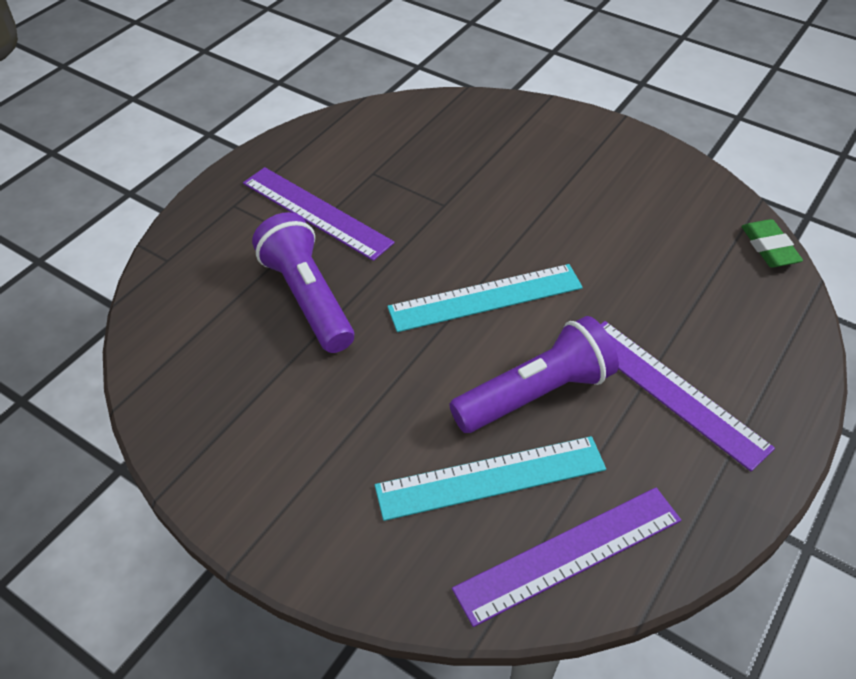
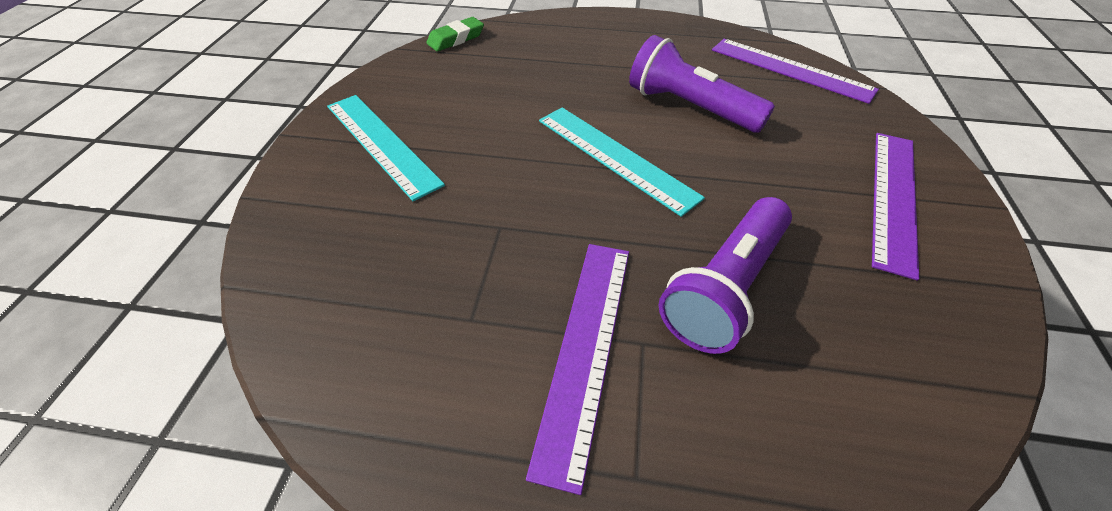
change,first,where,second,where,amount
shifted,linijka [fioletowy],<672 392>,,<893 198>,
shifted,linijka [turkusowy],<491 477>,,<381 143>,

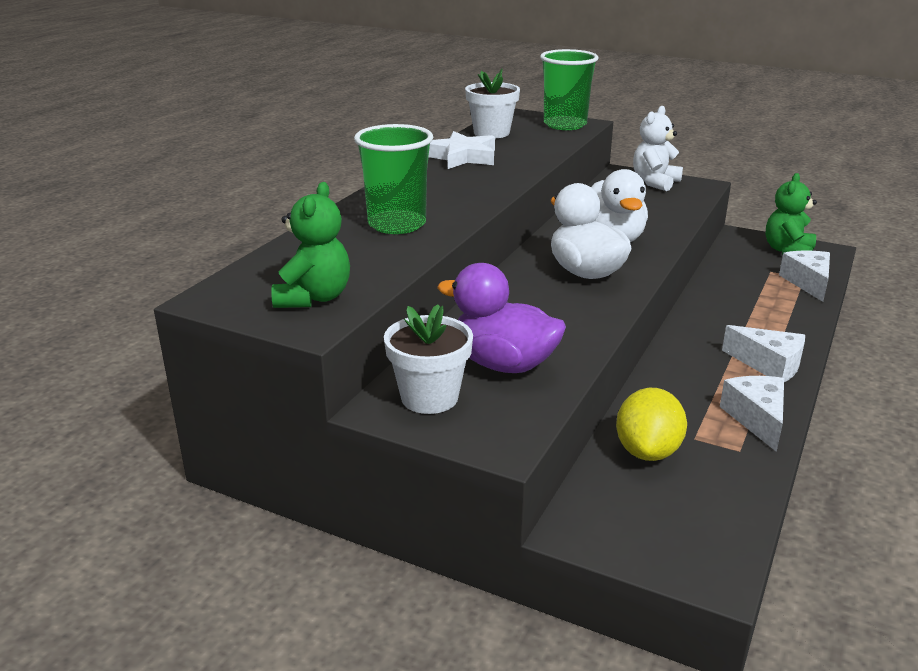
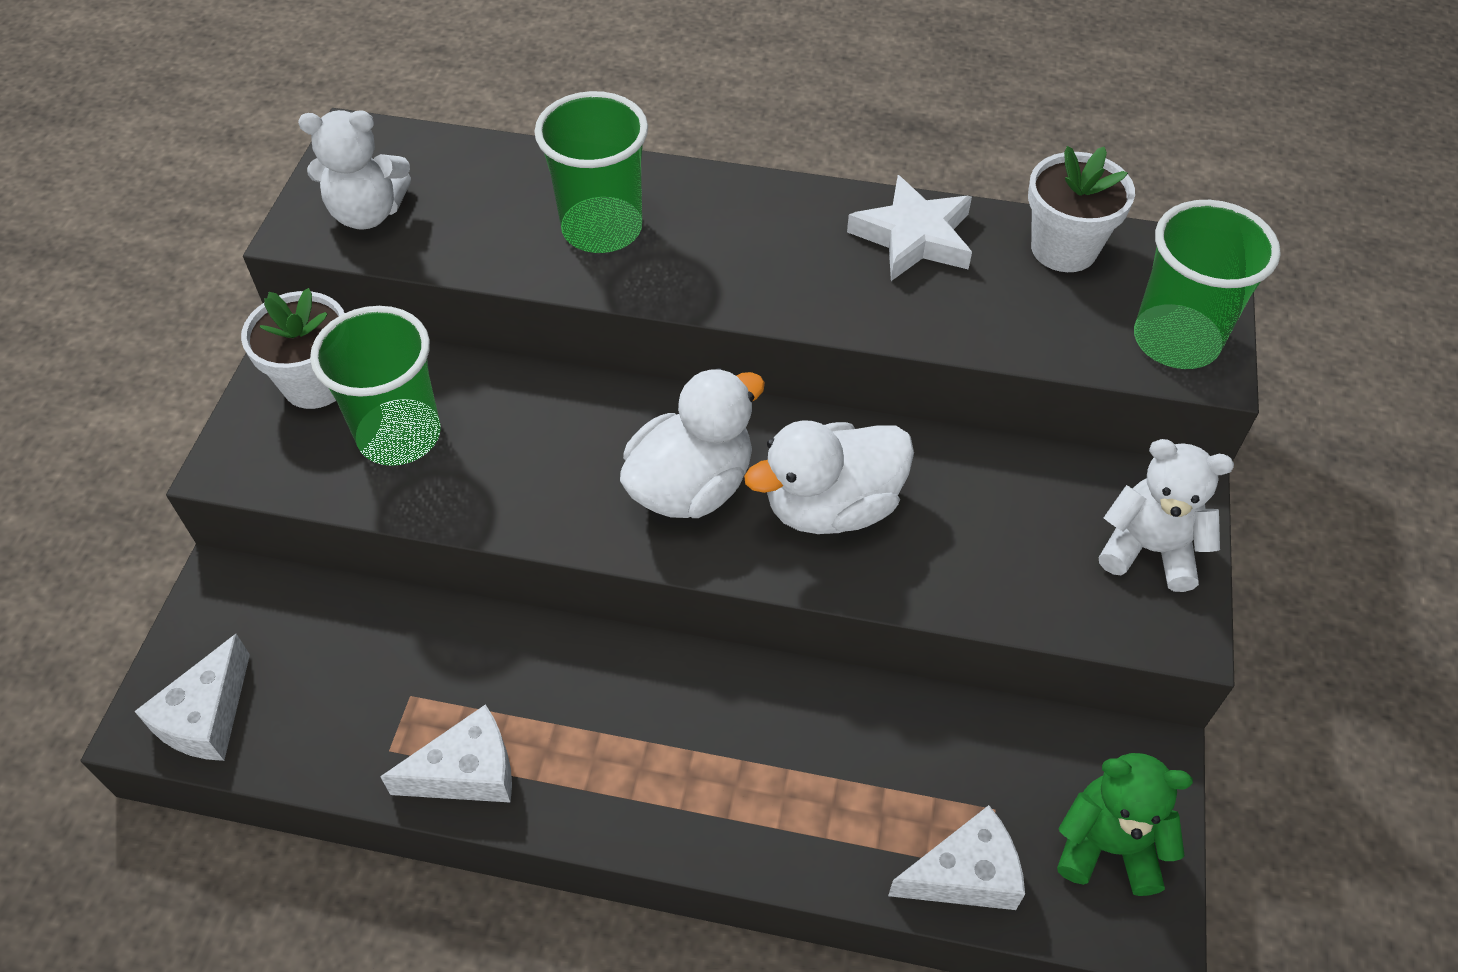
change,first,where,second,where,amount
repainted,miś [zielony],<314 298>,miś [biały],<368 213>,
swapped,kaczka [fioletowy],<503 364>,szklanka [zielony],<399 435>,
shifted,ser [biały],<769 365>,,<207 717>,
gone,cytryna [żółty],<647 451>,,,

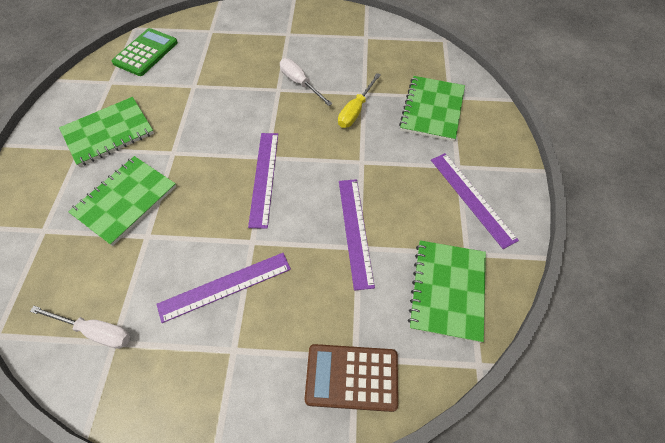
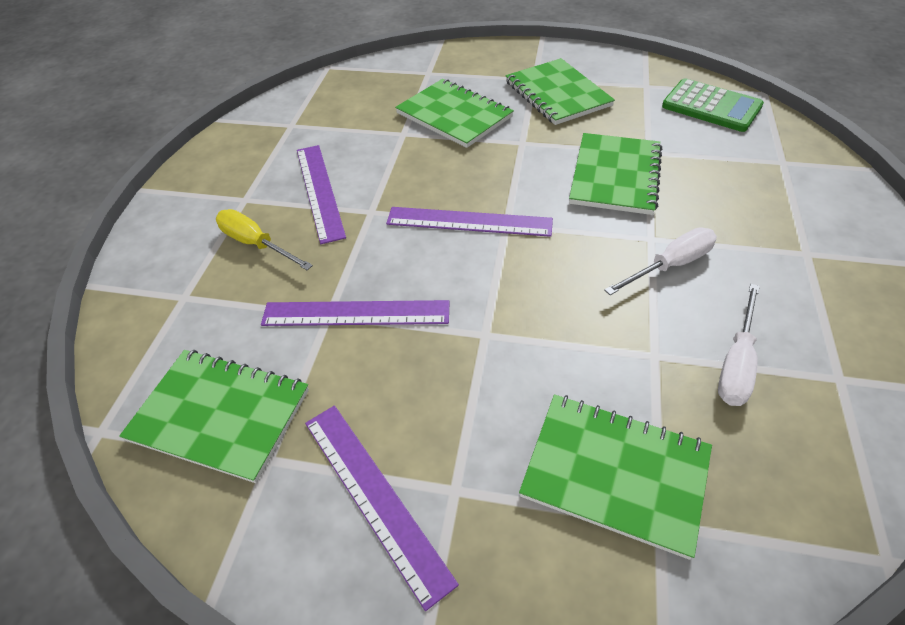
change,first,where,second,where,amount
shifted,śrubokręt [żółty],<355 110>,,<256 244>,
rotated,linijka [fioletowy],<472 198>,,<375 497>,75 degrees clockwise
shifted,śrubokręt [biały],<95 331>,,<736 363>,
gone,kalkulator [brązowy],<352 377>,,,
new,,,zeszyt [zielony],<615 175>,

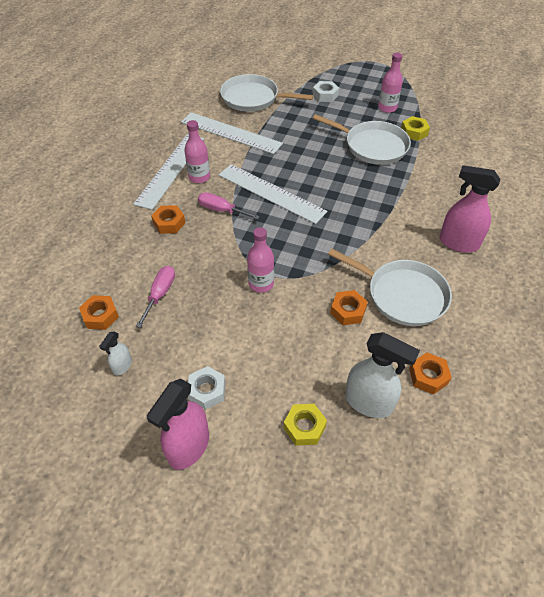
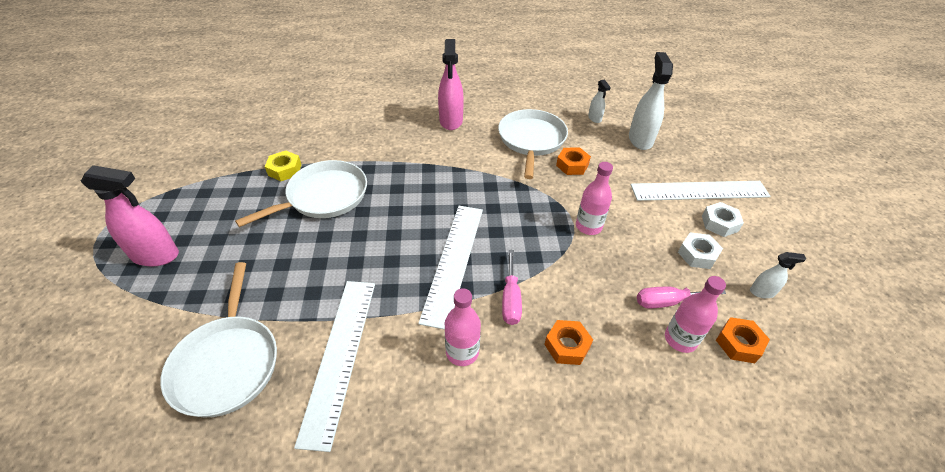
change,first,where,second,where,amount
shifted,butelka [różowy],<387 108>,,<680 339>,
shifted,nakrętka [biały],<325 95>,,<697 254>,
rotated,patelnia [biały],<373 146>,,<324 196>,45 degrees clockwise
shifted,linijka [biały],<170 170>,,<699 191>,
swapped,nakrętka [pomarańczowy],<428 376>,spryskiwacz [biały],<594 118>,
shifted,spryskiwacz [różowy],<188 447>,,<155 255>,
gone,nakrętka [żółty],<304 427>,,,

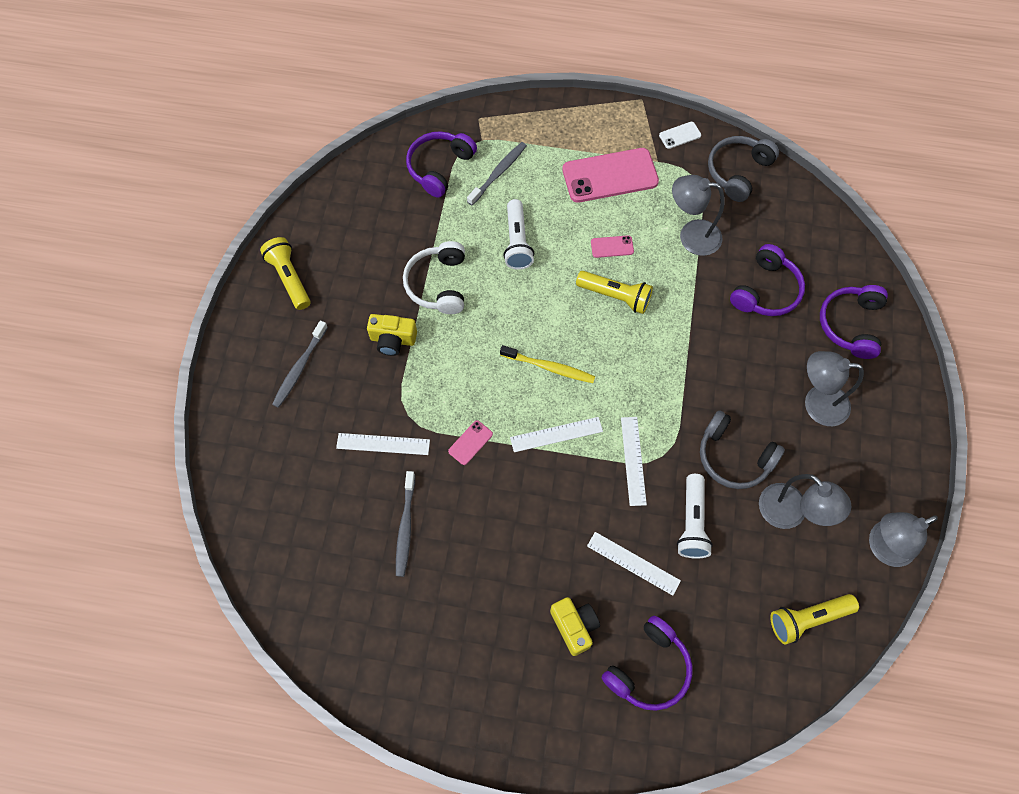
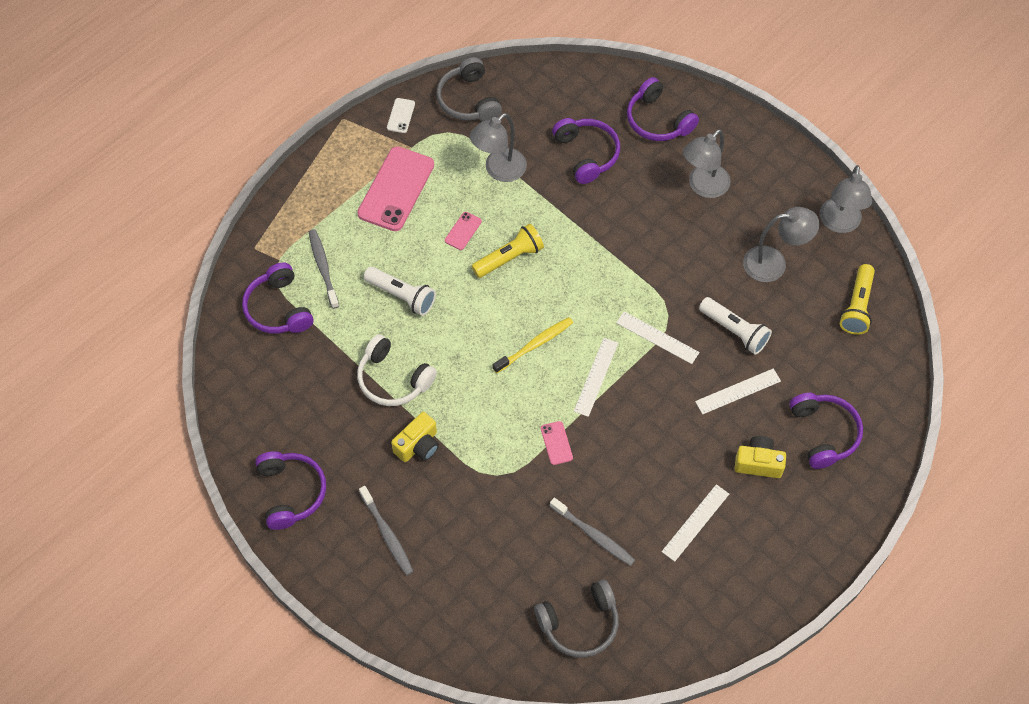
change,first,where,second,where,amount
swapped,latarka [żółty],<289 278>,słuchawki [fioletowy],<291 492>,
shifted,słuchawki [szary],<734 457>,,<579 624>,
shifted,linijka [biały],<383 444>,,<695 522>,

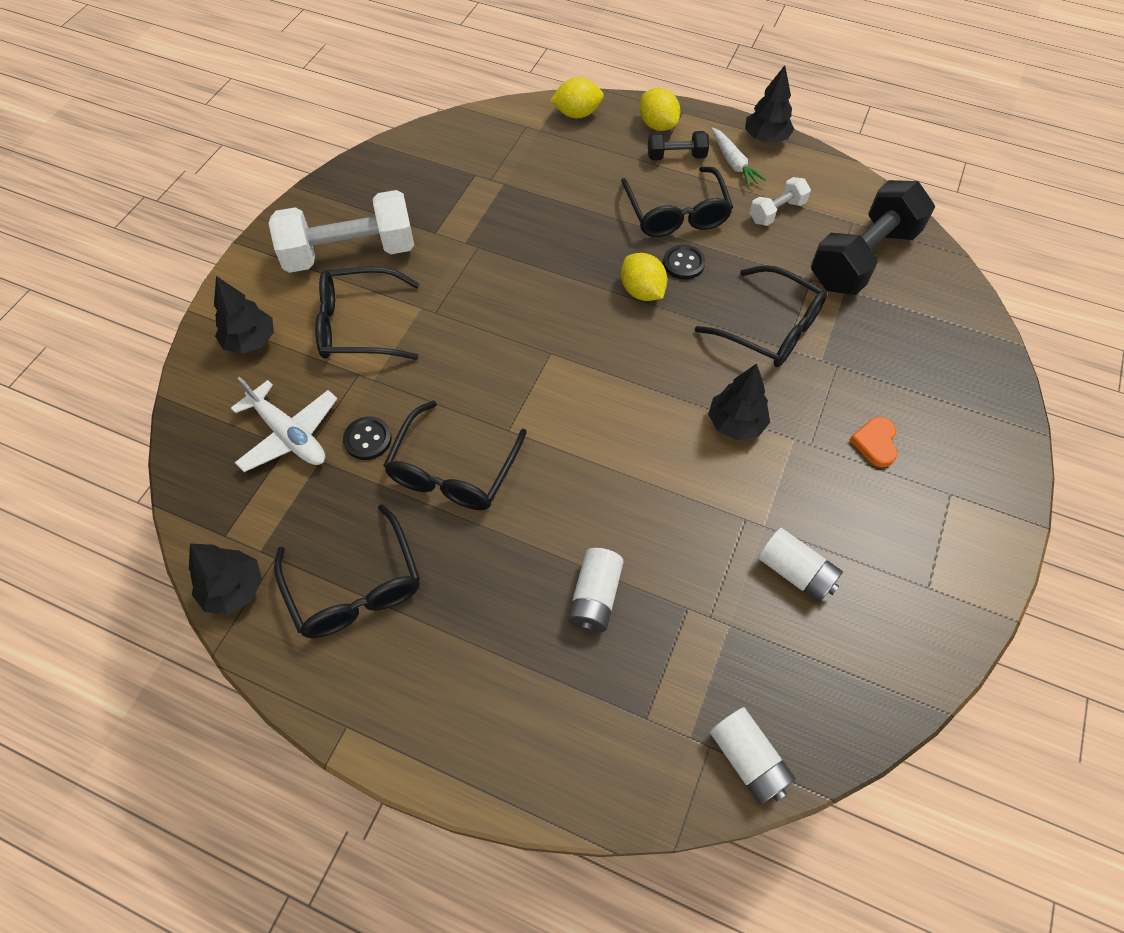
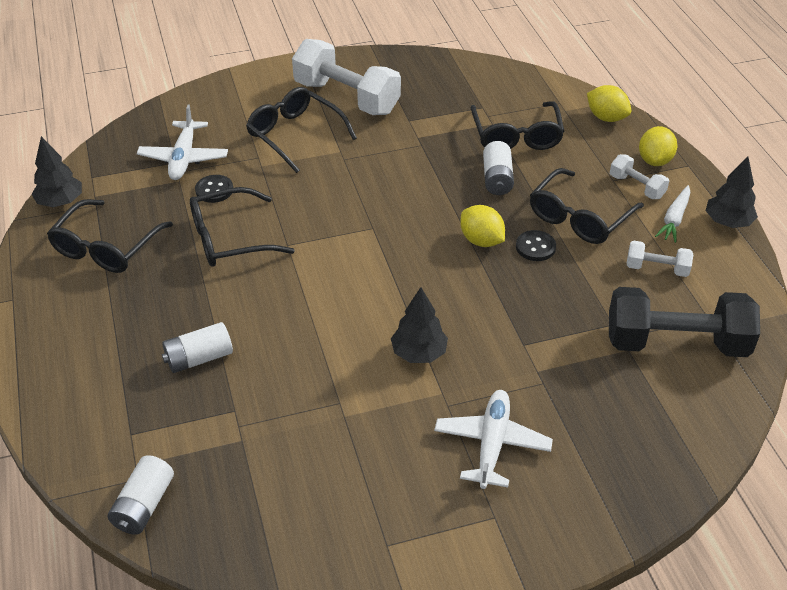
change,first,where,second,where,amount
repainted,hantel [czarny],<676 156>,hantel [biały],<636 187>,
rotated,cytryna [żółty],<642 291>,,<481 241>,60 degrees counterclockwise
shifted,okulary [czarny],<770 328>,,<516 136>,
gone,drzewko [czarny],<250 341>,,,
swapped,serce [pomarańczowy],<875 443>,samolot [biały],<492 444>,
shifted,bateria [biały],<795 572>,,<497 179>,

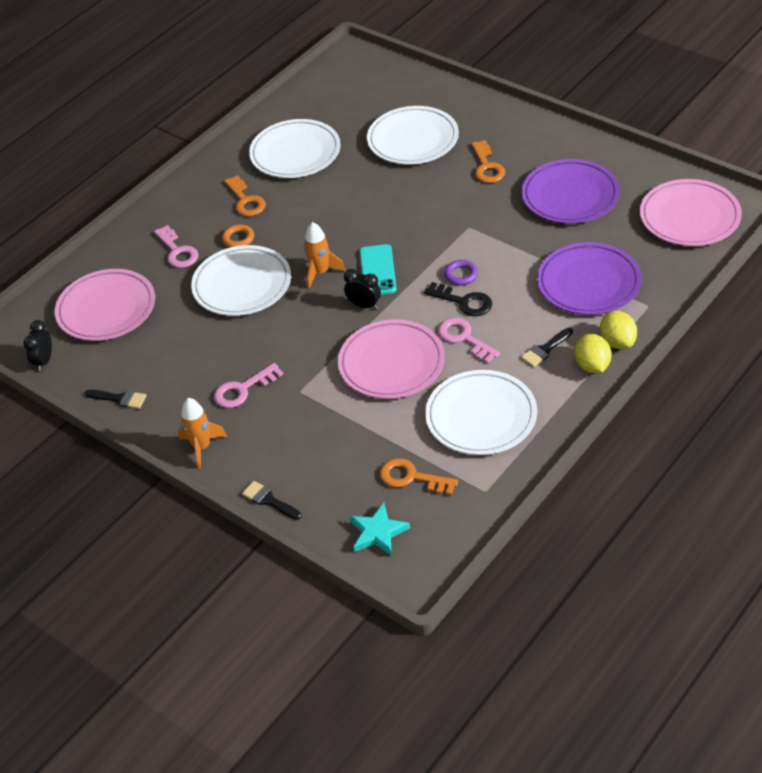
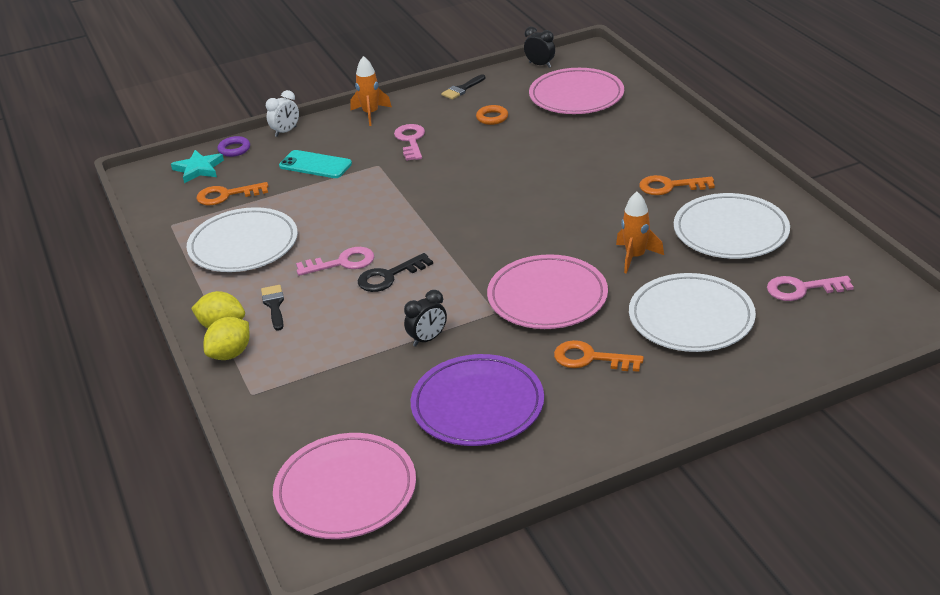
change,first,where,second,where,amount
shifted,rakieta [pomarańczowy],<320 273>,,<635 257>,
shifted,pierścień [pomarańczowy],<238 239>,,<492 118>,
shifted,klucz [różowy],<177 251>,,<802 289>,
gone,talerz [fioletowy],<588 283>,,,
shifted,telefon [turkusowy],<377 270>,,<315 165>,
gone,talerz [biały],<242 285>,,,
shifted,pierścień [fioletowy],<461 275>,,<234 149>,
shifted,budzik [czarny],<364 305>,,<427 339>,
rotated,cytryna [żółty],<617 342>,,<230 354>,60 degrees counterclockwise
shifted,talerz [różowy],<391 363>,,<547 297>,
rotated,klucz [pomarańczowy],<412 478>,,<227 195>,150 degrees counterclockwise
swapped,pędzel [czarny],<269 500>,budzik [biały],<286 132>,

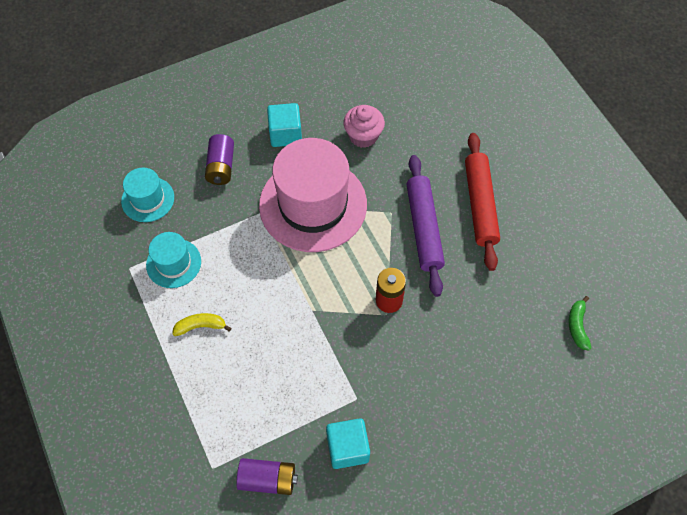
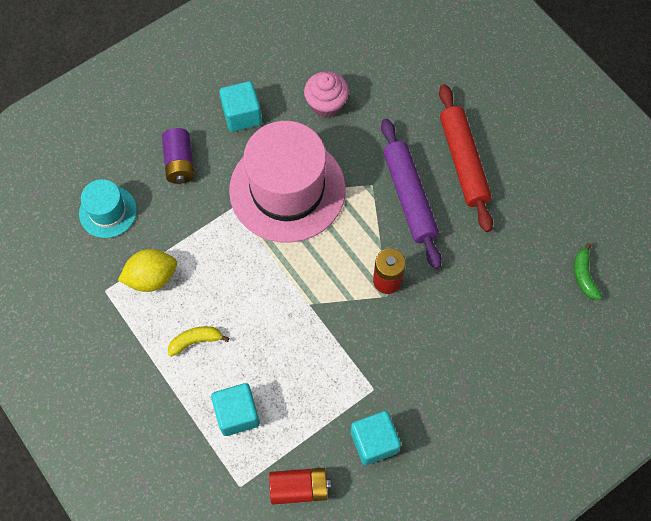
change,first,where,second,where,amount
swapped,kapelusz [turkusowy],<173 263>,cytryna [żółty],<152 277>,
repainted,bateria [fioletowy],<268 479>,bateria [czerwony],<299 488>,
new,,,sześcian [turkusowy],<237 414>,

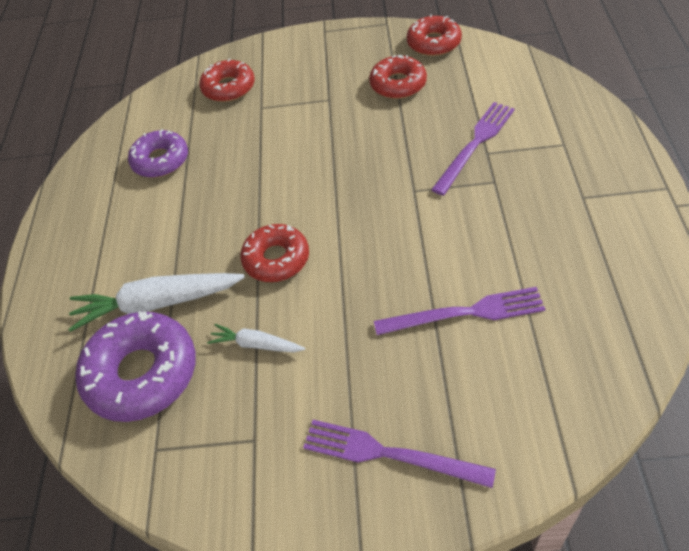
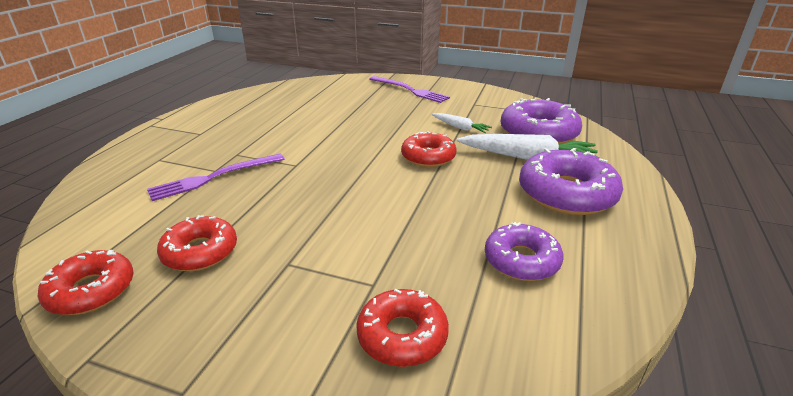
change,first,where,second,where,amount
gone,widelec [fioletowy],<465 313>,,,
new,,,donut [fioletowy],<566 194>,

